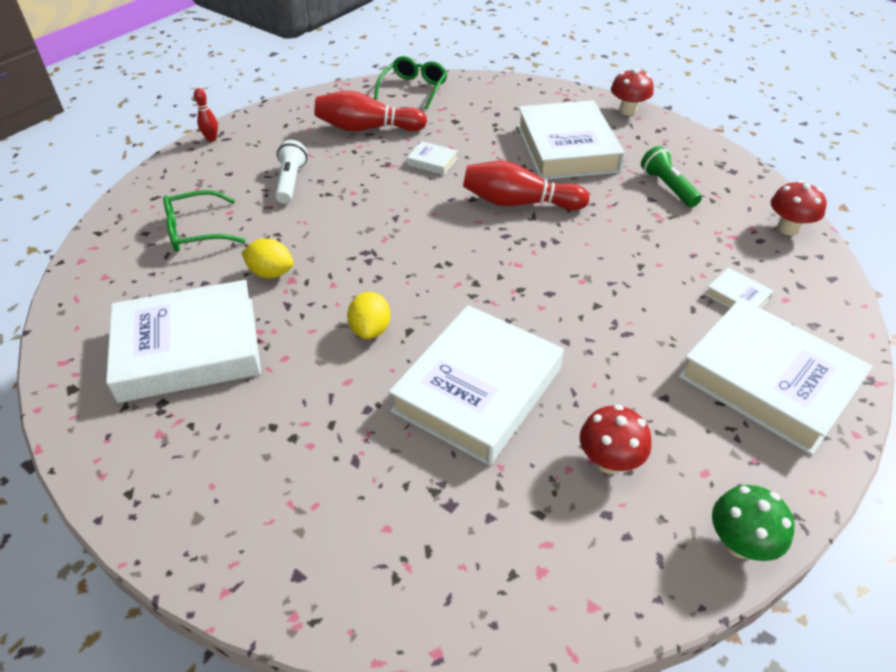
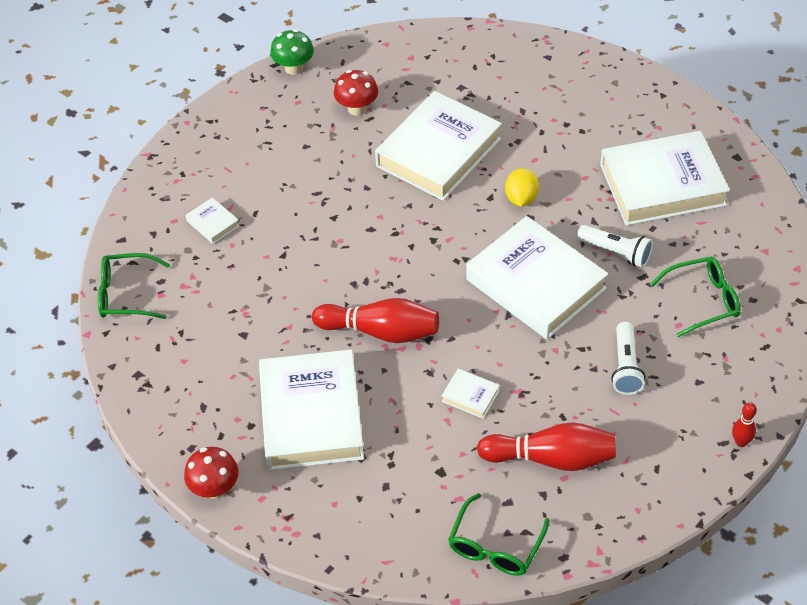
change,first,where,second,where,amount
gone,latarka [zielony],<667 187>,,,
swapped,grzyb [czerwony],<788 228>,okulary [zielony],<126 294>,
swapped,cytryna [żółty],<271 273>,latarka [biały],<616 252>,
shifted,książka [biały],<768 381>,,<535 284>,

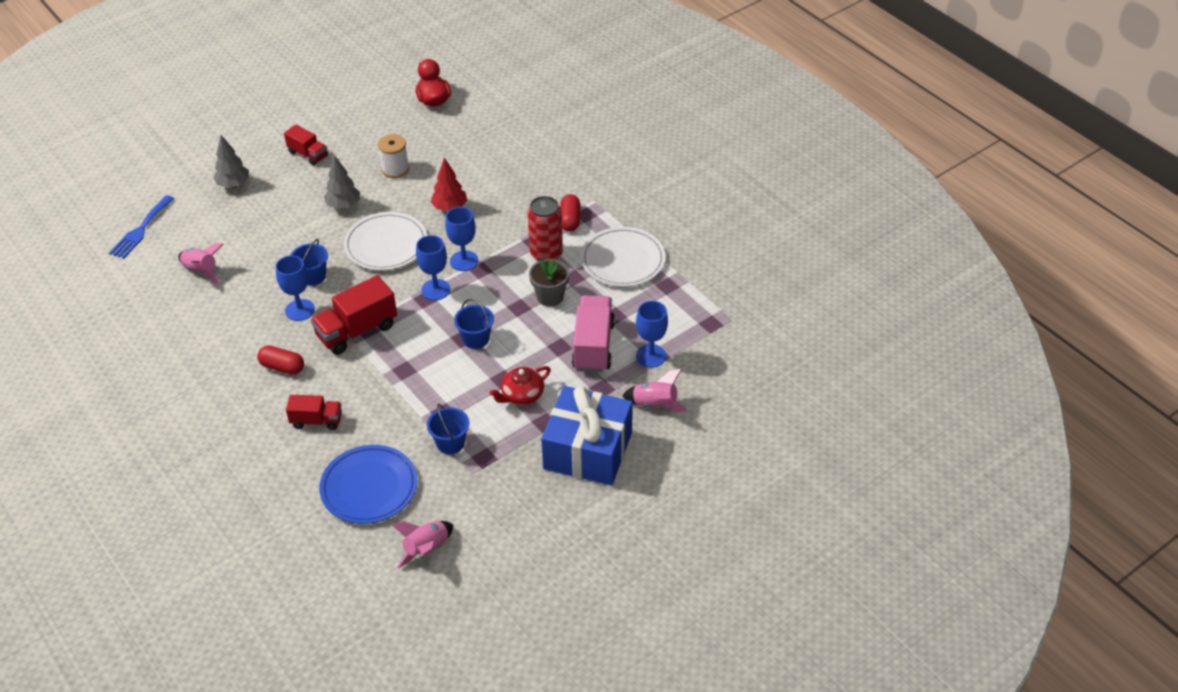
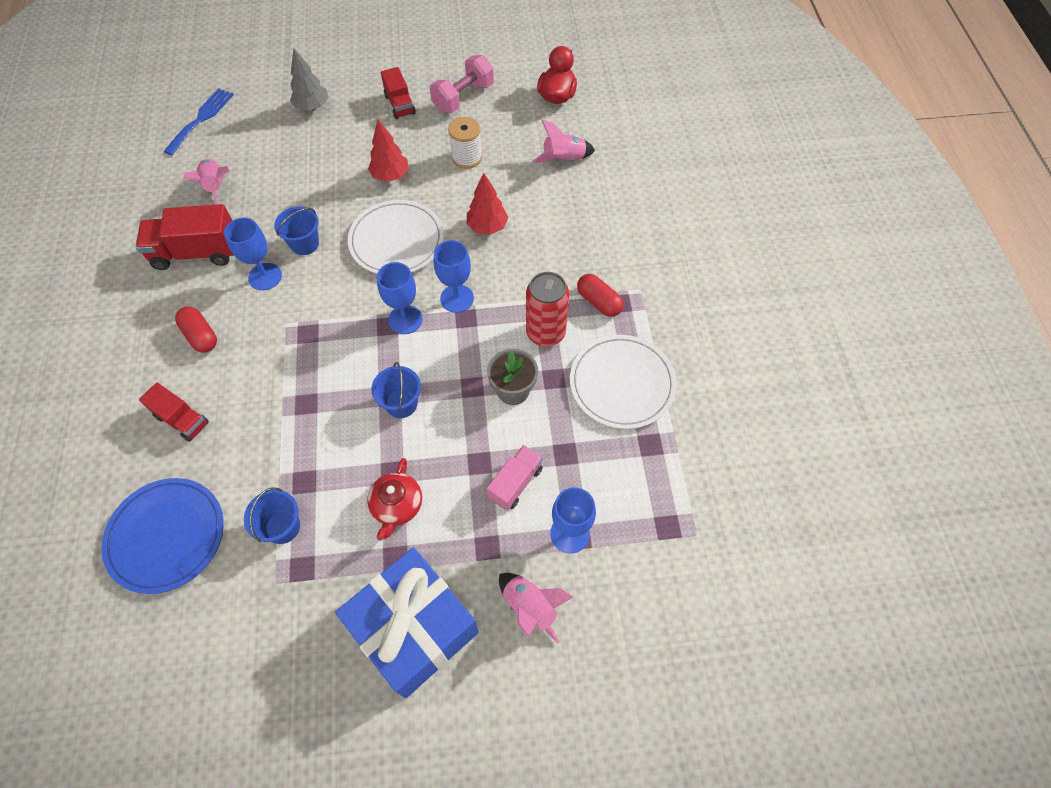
change,first,where,second,where,amount
repainted,drzewko [szary],<343 205>,drzewko [czerwony],<390 176>,
rotated,kapsułka [czerwony],<570 220>,,<599 302>,75 degrees counterclockwise
rotated,widelec [niebieski],<141 230>,,<201 119>,150 degrees clockwise
shifted,ciężarówka [czerwony],<357 331>,,<196 252>,
scaled,ciężarówka [różowy],<593 346>,,<515 483>,x0.60
rotated,imbryk [czerwony],<522 395>,,<397 506>,75 degrees counterclockwise
shifted,rakieta [różowy],<426 549>,,<564 159>,
new,,,hantel [różowy],<463 97>,

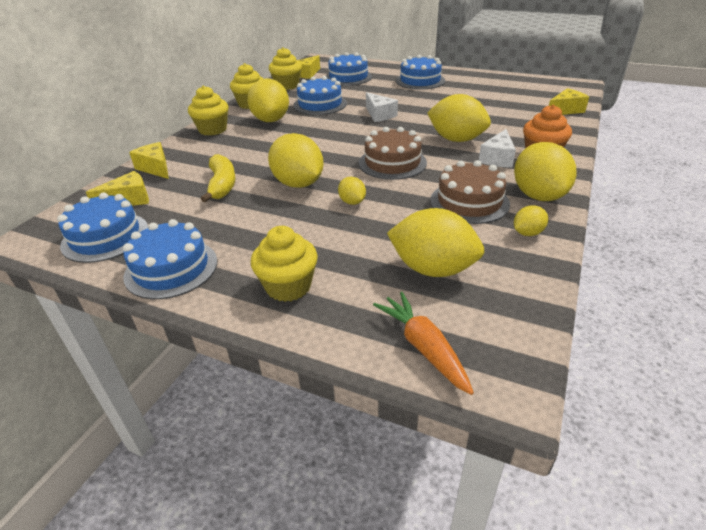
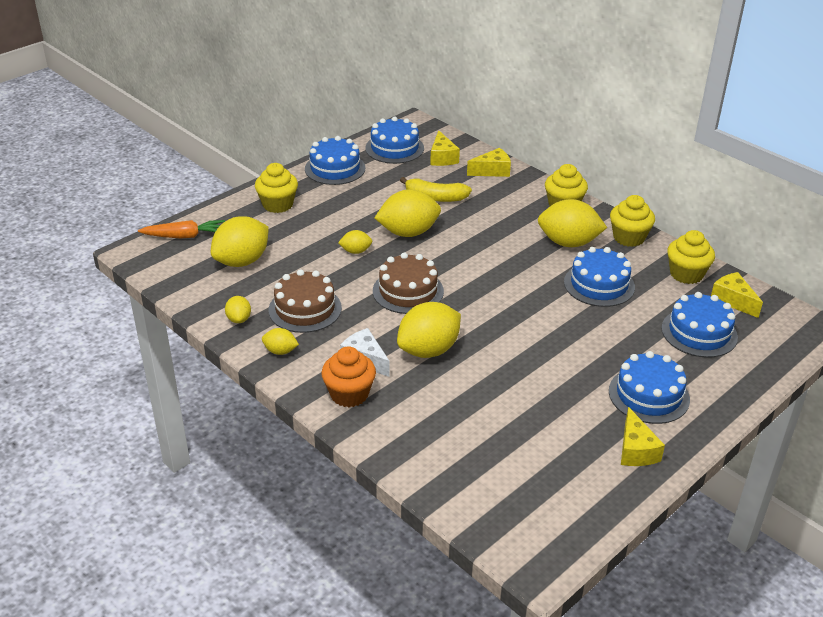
change,first,where,second,where,amount
shifted,ser [żółty],<565 110>,,<636 450>,
gone,ser [biały],<379 115>,,,
scaled,cytryna [żółty],<538 196>,,<280 351>,x0.49

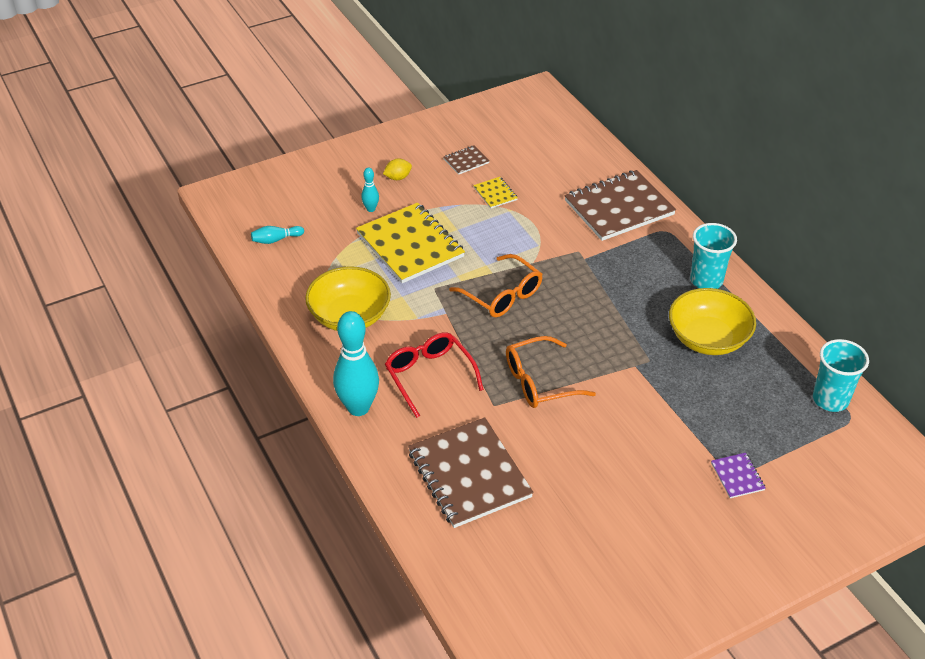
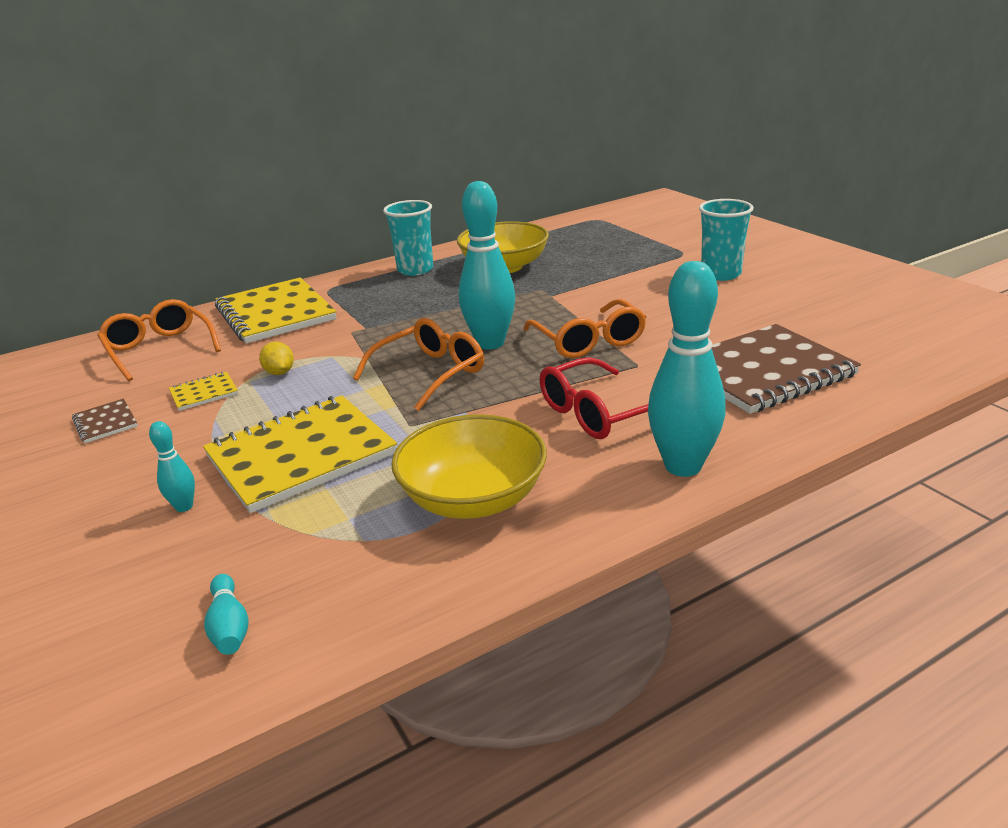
change,first,where,second,where,amount
shifted,cytryna [żółty],<398 177>,,<279 373>,
repainted,zeszyt [brązowy],<619 207>,zeszyt [żółty],<275 314>,
shifted,szklanka [turkusowy],<830 399>,,<721 274>,
gone,zeszyt [fioletowy],<737 476>,,,
new,,,kręgiel [turkusowy],<490 343>,
new,,,okulary [pomarańczowy],<159 349>,

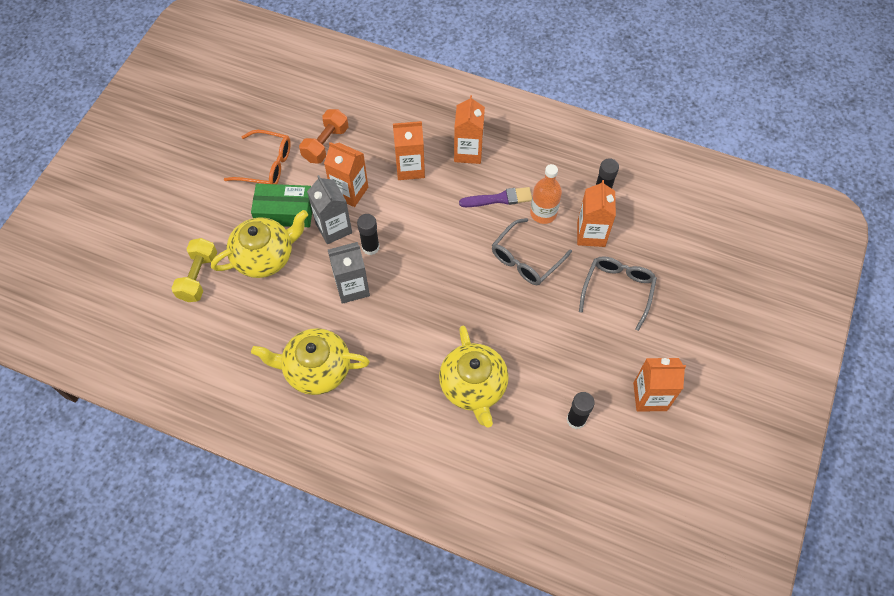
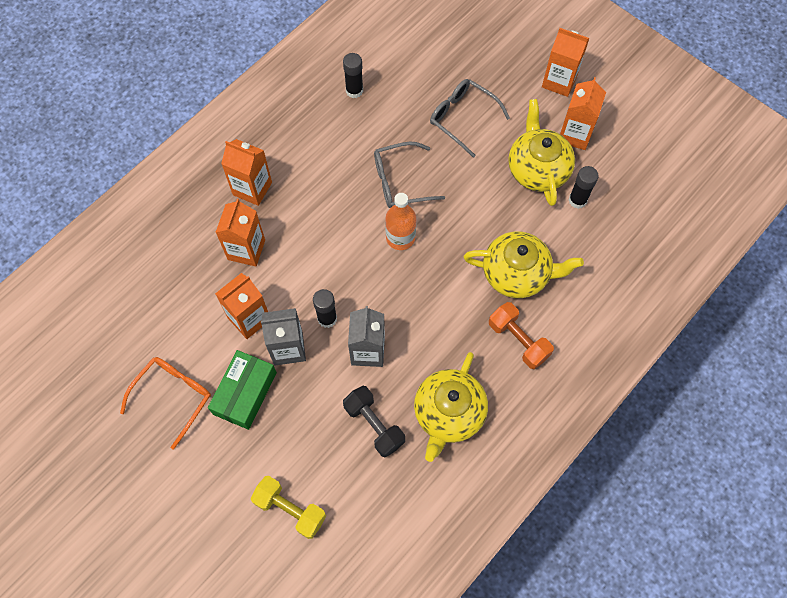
change,first,where,second,where,amount
shifted,hantel [pomarańczowy],<325 144>,,<518 340>,
shifted,butelka [pomarańczowy],<543 213>,,<400 237>,
shifted,karton mleka [pomarańczowy],<591 234>,,<559 81>,
gone,pędzel [fioletowy],<499 199>,,,
shifted,imbryk [żółty],<265 256>,,<537 169>,
rotated,okulary [szary],<525 259>,,<400 181>,105 degrees clockwise
new,,,hantel [czarny],<374 425>,

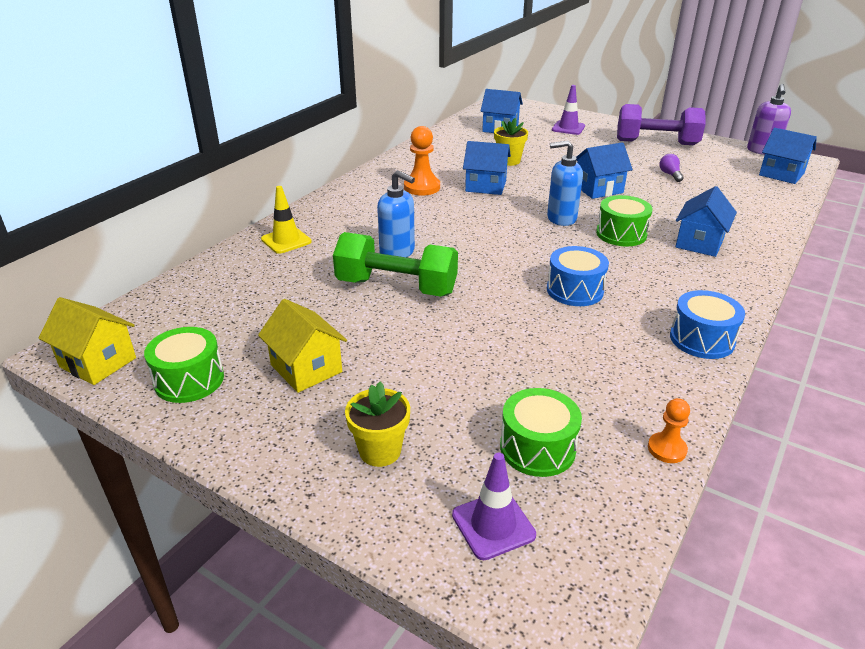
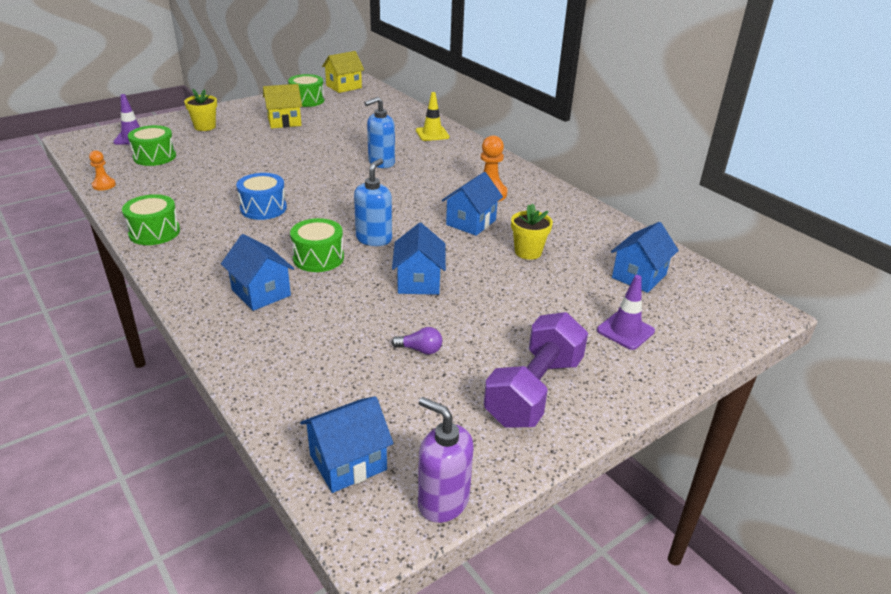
change,first,where,second,where,amount
gone,hantel [zielony],<396 287>,,,
repainted,bęben [niebieski],<702 339>,bęben [zielony],<154 232>,

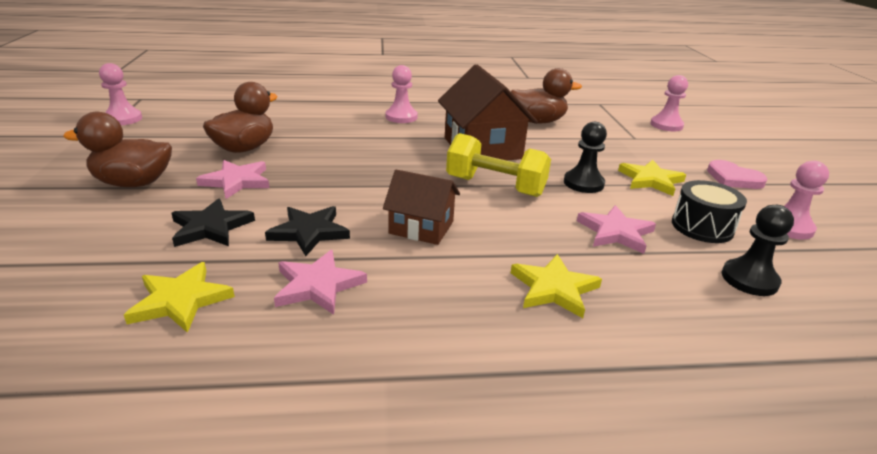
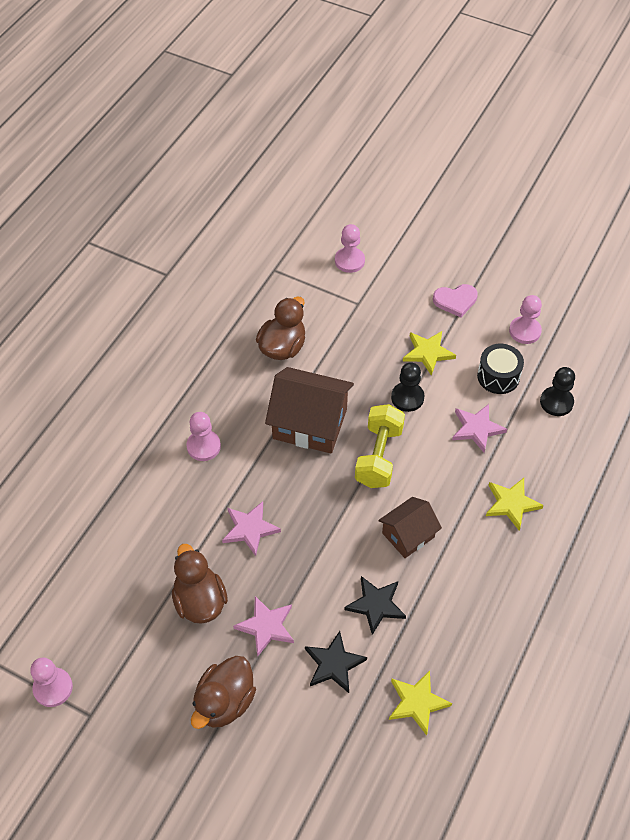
change,first,where,second,where,amount
rotated,hantel [żółty],<495 186>,,<379 456>,45 degrees counterclockwise
shifted,gwiazda [różowy],<318 285>,,<250 529>,

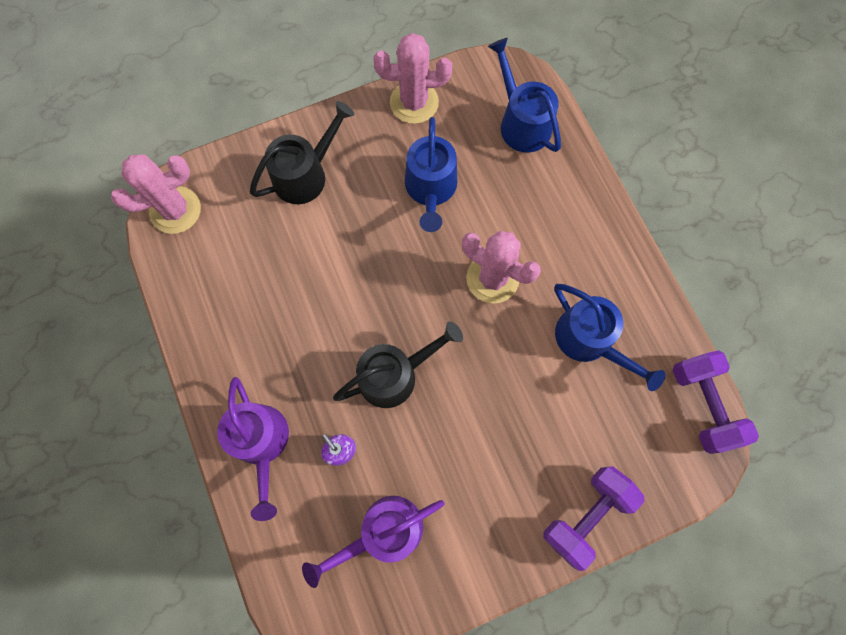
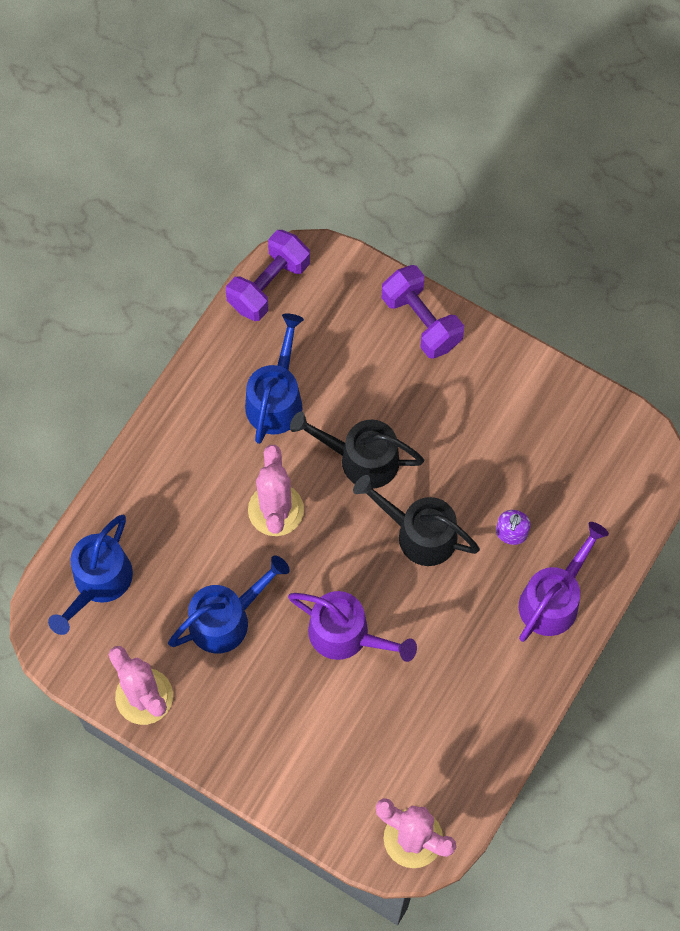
change,first,where,second,where,amount
shifted,konewka [czarny],<305 175>,,<361 459>,
rotated,hantel [fioletowy],<586 515>,,<421 321>,45 degrees clockwise
shifted,konewka [fioletowy],<384 532>,,<346 635>,

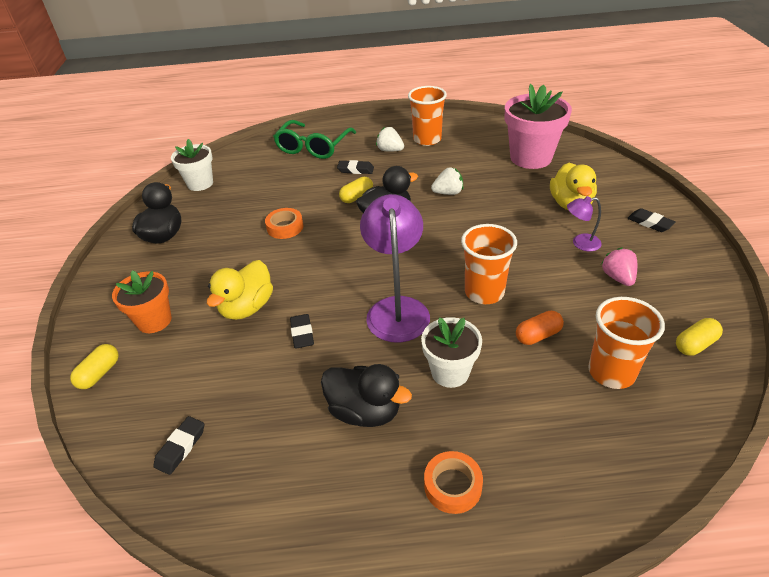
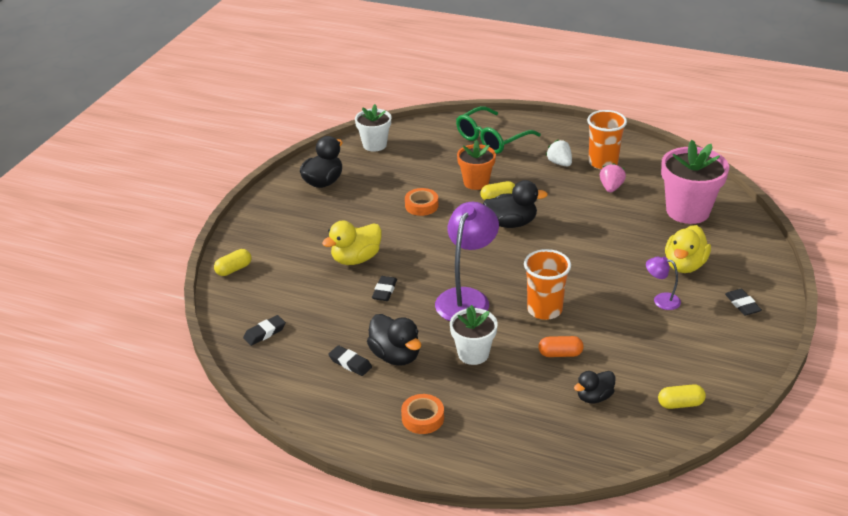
change,first,where,second,where,amount
shifted,gumka do mazania [czarny],<355 170>,,<350 363>,
gone,truskawka [biały],<448 193>,,,
shifted,truskawka [różowy],<618 277>,,<611 188>,
shifted,doniczka [pomarańczowy],<154 321>,,<476 182>,
swapped,szklanka [pomarańczowy],<611 372>,kaczka [czarny],<594 397>,

